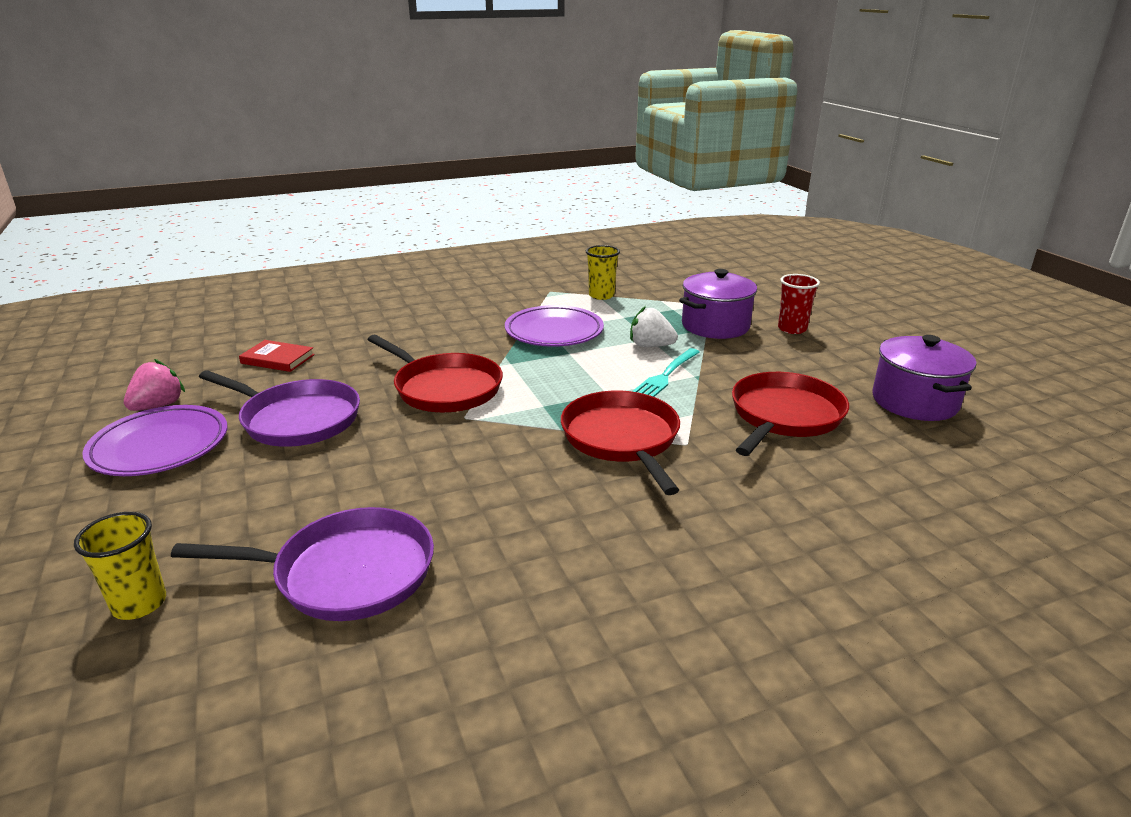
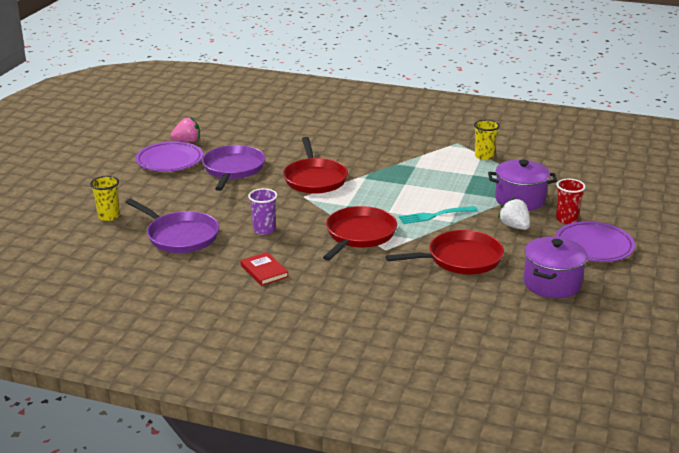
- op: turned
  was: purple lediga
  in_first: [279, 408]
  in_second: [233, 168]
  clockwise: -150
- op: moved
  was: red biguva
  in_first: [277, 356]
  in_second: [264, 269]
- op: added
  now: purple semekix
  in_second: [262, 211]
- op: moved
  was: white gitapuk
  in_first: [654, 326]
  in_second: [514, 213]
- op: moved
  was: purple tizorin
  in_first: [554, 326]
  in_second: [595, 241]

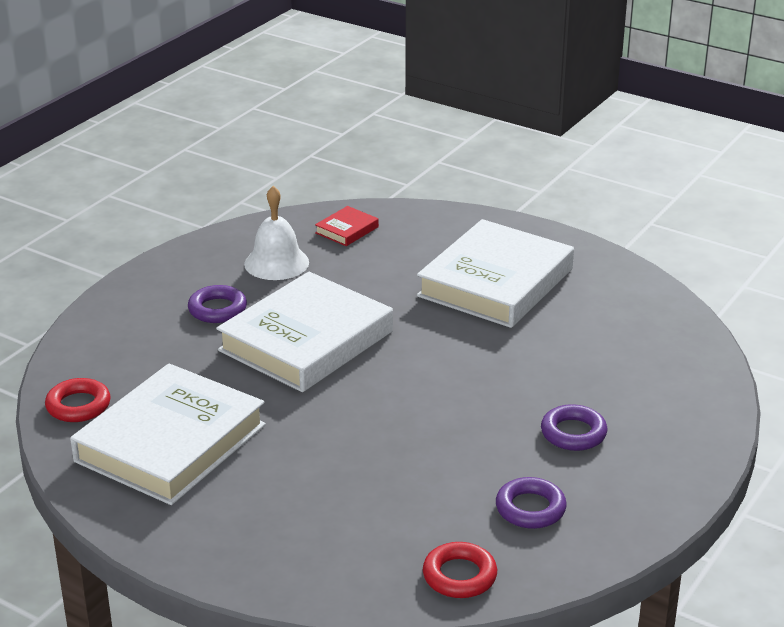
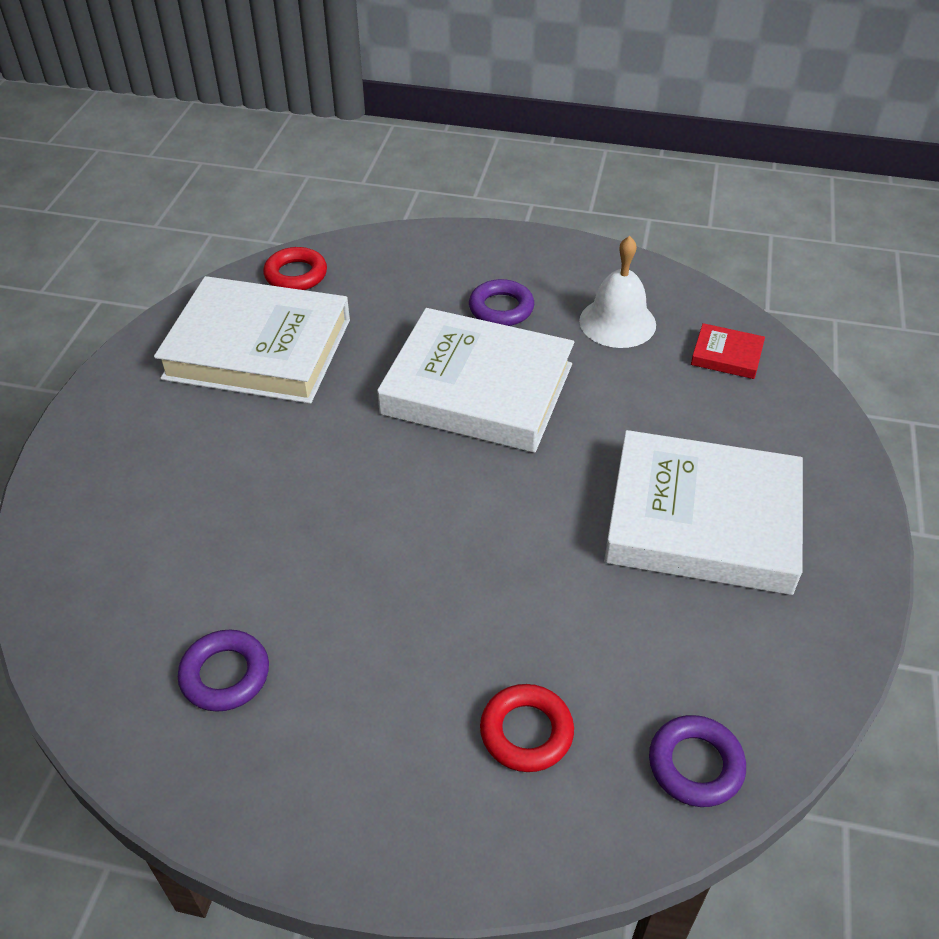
- op: moved
  was: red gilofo
  in_first: [460, 570]
  in_second: [527, 728]
- op: moved
  was: purple gilofo
  in_first: [574, 427]
  in_second: [697, 761]

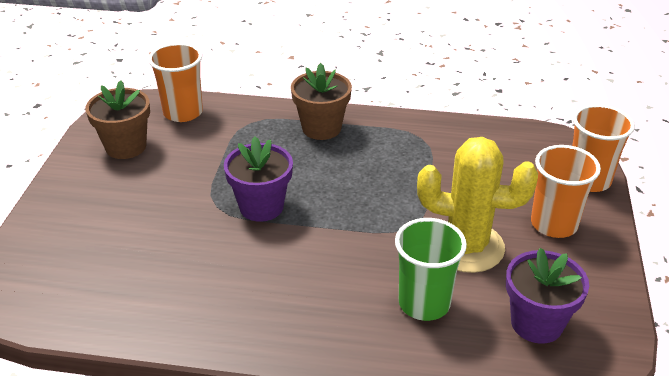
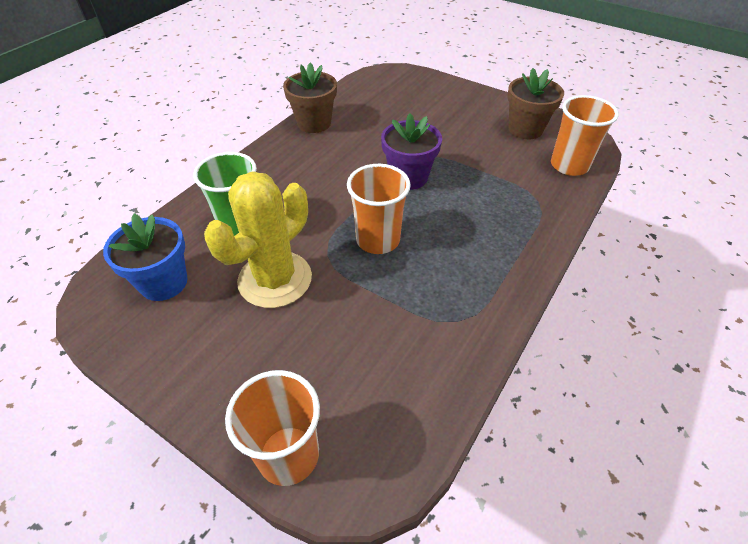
- op: recoloured
  was: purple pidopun
  now: blue pidopun
  in_first: [547, 296]
  in_second: [145, 257]
- op: moved
  was: brown pidopun
  in_first: [321, 101]
  in_second: [310, 98]
- op: moved
  was: orange semekix
  in_first: [566, 191]
  in_second: [379, 209]

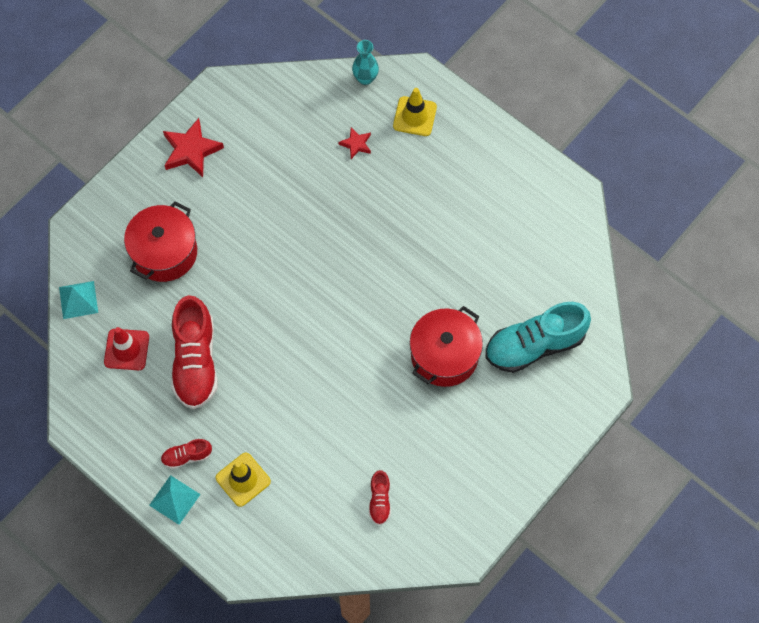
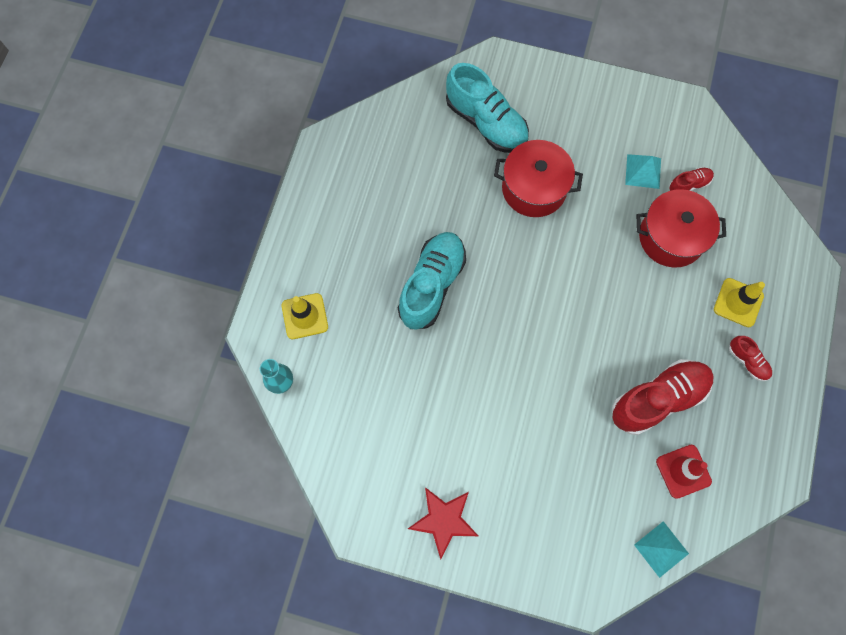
- op: added
  now: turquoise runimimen
  in_second: [432, 281]
- op: moved
  was: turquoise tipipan
  in_first: [175, 500]
  in_second: [643, 171]
- op: moved
  was: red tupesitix
  in_first: [160, 241]
  in_second: [681, 228]
- op: removed
  was: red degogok
  in_first: [355, 143]

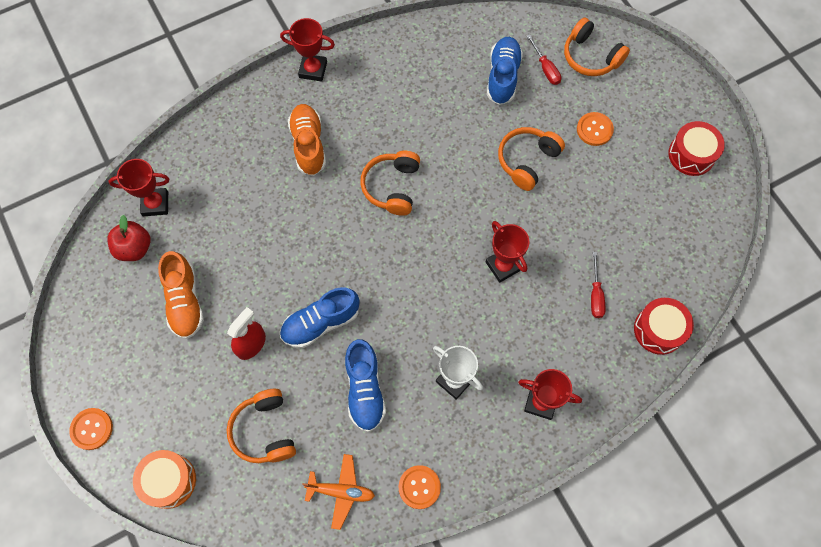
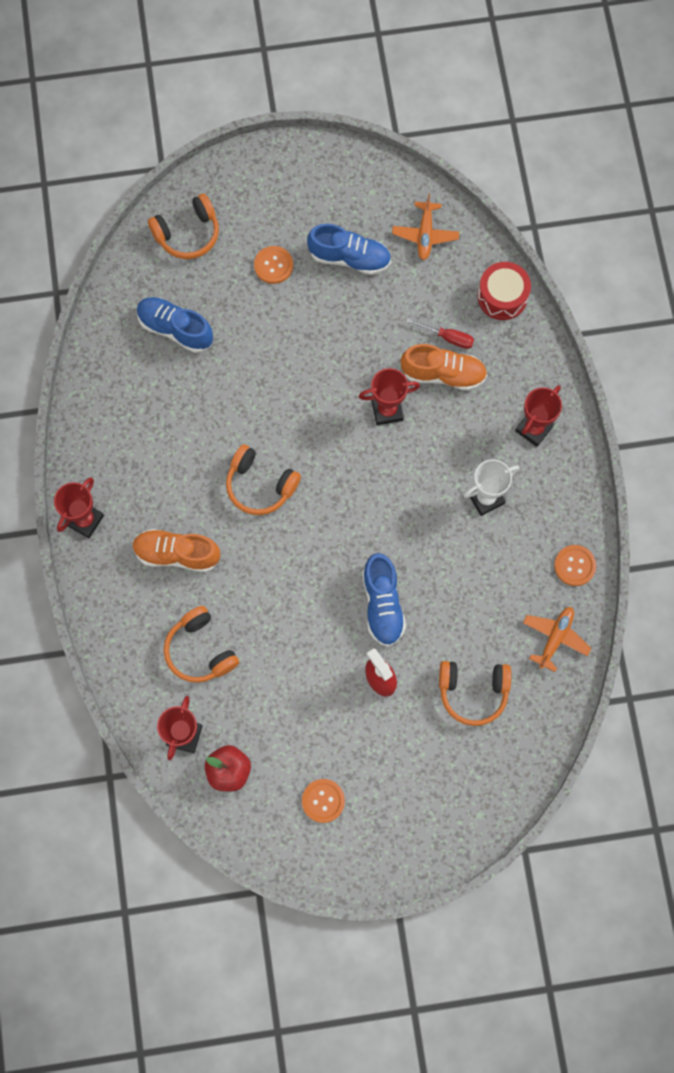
- op: moved
  was: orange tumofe
  in_first: [531, 159]
  in_second: [201, 644]
- op: moved
  was: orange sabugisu
  in_first: [91, 429]
  in_second: [323, 801]
- op: moved
  was: blue runimimen
  in_first: [365, 385]
  in_second: [349, 249]
- op: added
  now: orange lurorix
  in_second: [425, 227]
- op: moved
  was: orange runimimen
  in_first: [181, 295]
  in_second: [444, 367]
- op: removed
  was: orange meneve
  in_first: [164, 479]
- op: removed
  was: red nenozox
  in_first: [544, 59]
- op: removed
  was: red meneve
  in_first: [696, 148]

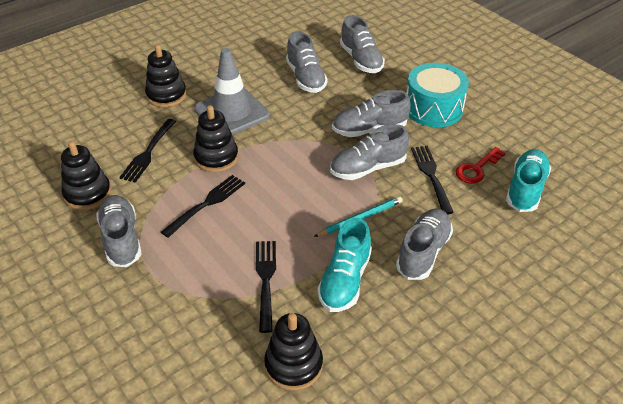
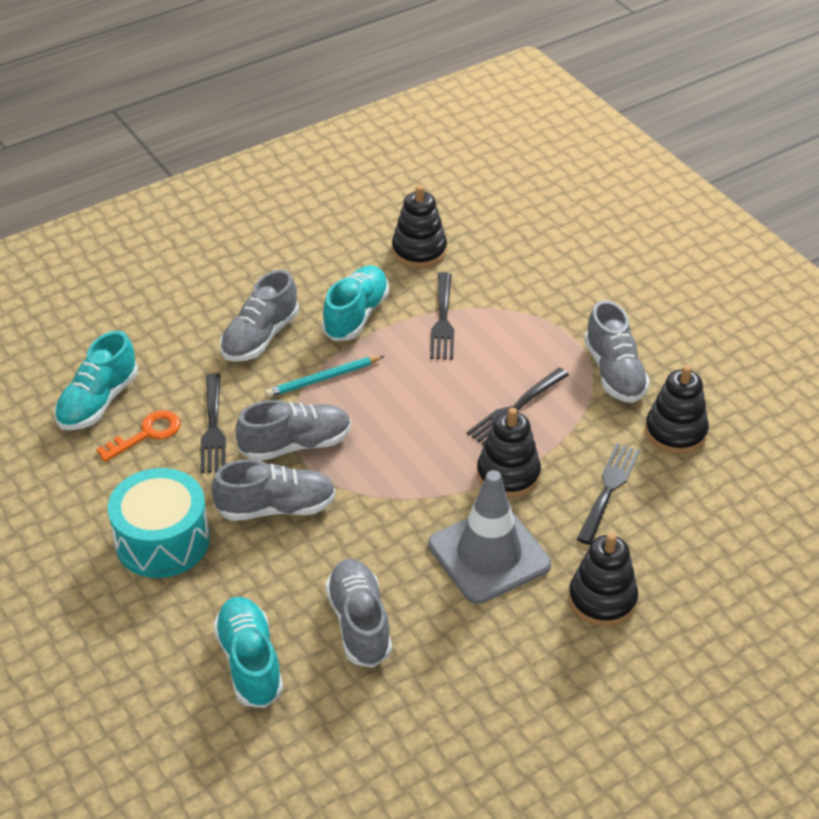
- op: recoloured
  was: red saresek
  now: orange saresek
  in_first: [480, 165]
  in_second: [138, 436]
- op: recoloured
  was: grey runimimen
  now: turquoise runimimen
  in_first: [362, 44]
  in_second: [248, 652]

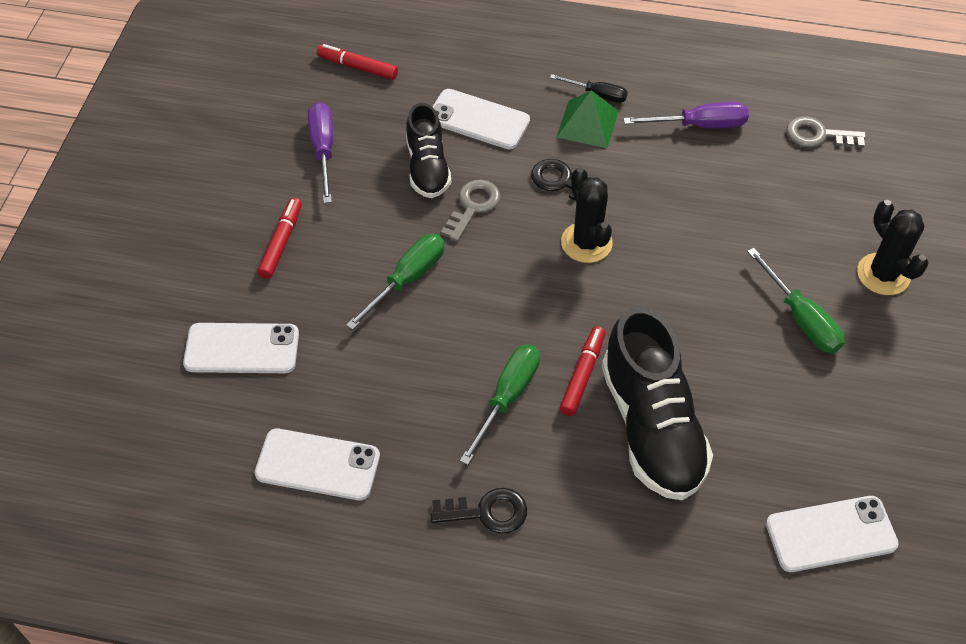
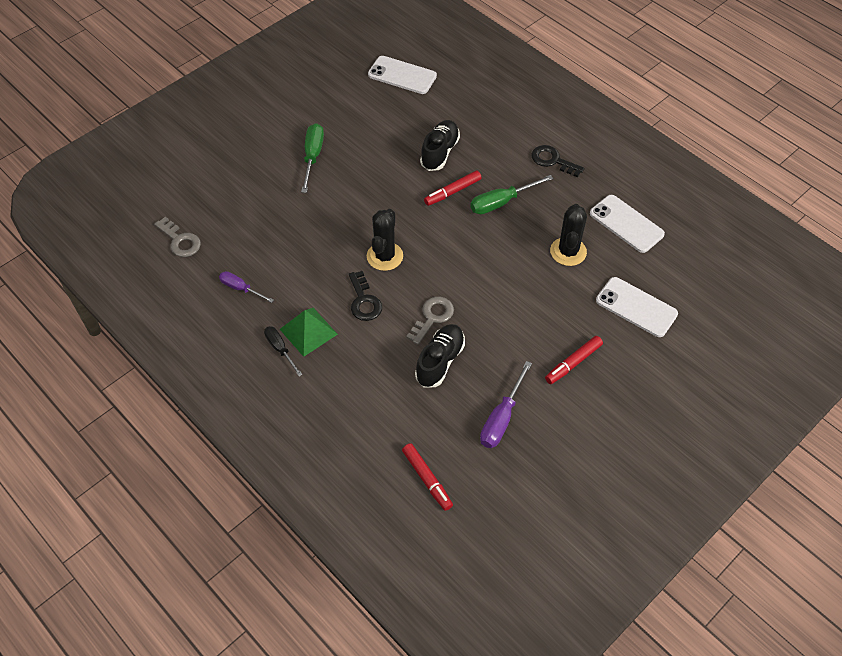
- op: resized
  was: purple nenozox
  in_first: [686, 115]
  in_second: [246, 287]
  ratio: 0.66
- op: turned
  was: grey saresek
  in_first: [470, 211]
  in_second: [430, 321]
  clockwise: 150
- op: resized
  was: black runimimen
  in_first: [657, 403]
  in_second: [440, 145]
  ratio: 0.6
- op: moved
  was: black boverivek
  in_first: [893, 247]
  in_second: [568, 235]
- op: removed
  was: green nenozox
  in_first: [395, 282]
- op: removed
  was: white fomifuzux
  in_first: [481, 119]

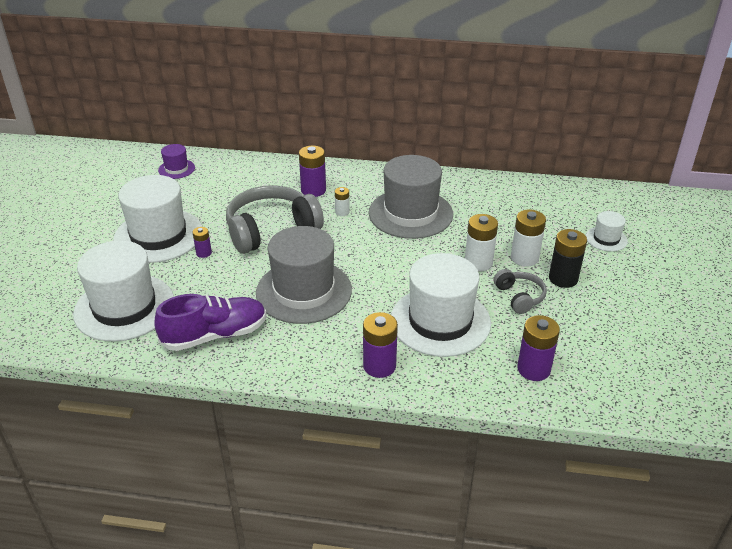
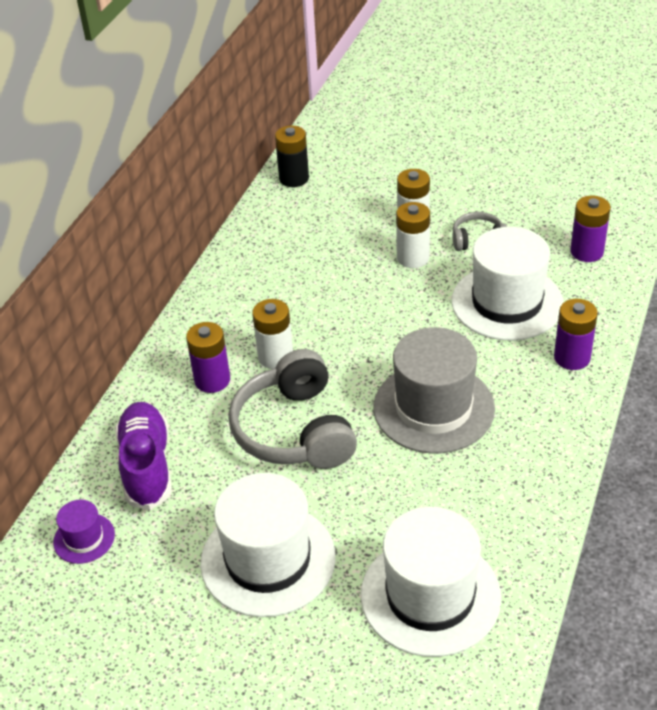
- op: moved
  was: purple runimimen
  in_first: [210, 322]
  in_second: [143, 456]
- op: resized
  was: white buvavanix
  in_first: [342, 201]
  in_second: [272, 334]
  ratio: 1.81
- op: moved
  was: black buvavanix
  in_first: [568, 258]
  in_second: [292, 156]
- op: removed
  was: purple buvavanix
  in_first: [202, 242]
- op: removed
  was: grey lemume
  in_first: [411, 197]
- op: removed
  was: white lemume
  in_first: [607, 231]

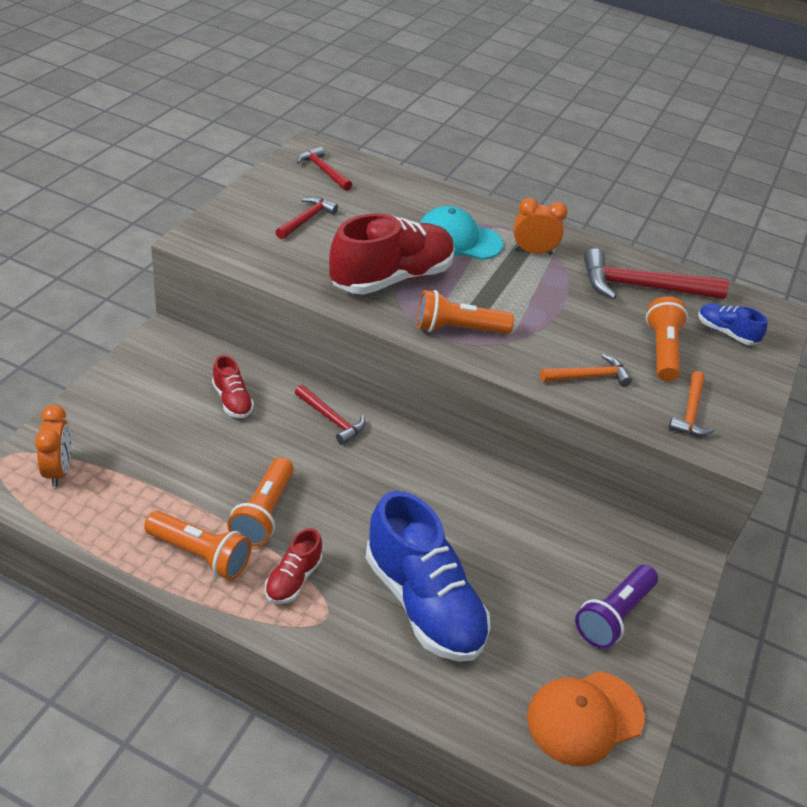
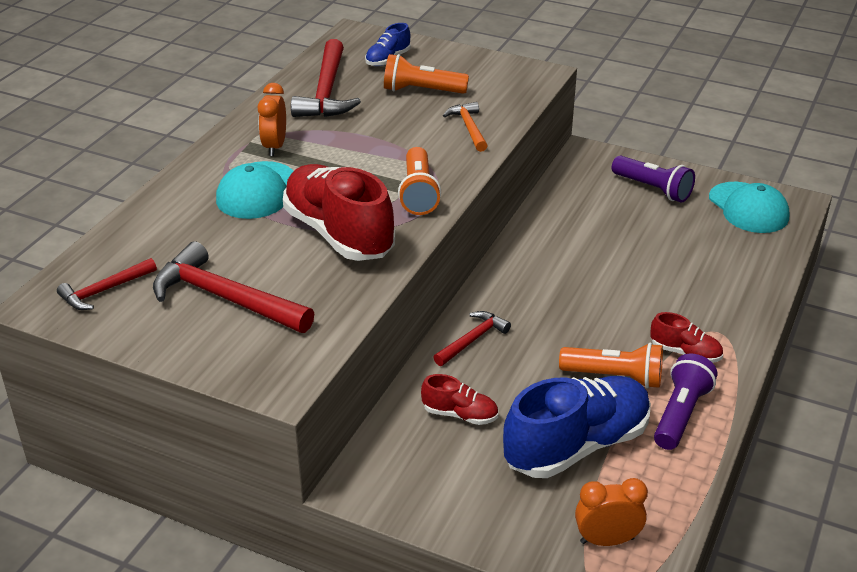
- op: resized
  was: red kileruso
  in_first: [306, 218]
  in_second: [234, 287]
  ratio: 1.78
- op: turned
  was: red runimimen
  in_first: [233, 386]
  in_second: [459, 399]
  clockwise: 45
- op: moved
  was: blue runimimen
  in_first: [428, 576]
  in_second: [577, 427]
- op: recoloured
  was: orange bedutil
  now: purple bedutil
  in_first: [197, 545]
  in_second: [685, 401]
- op: recoloured
  was: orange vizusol
  now: turquoise vizusol
  in_first: [586, 718]
  in_second: [749, 207]
- op: removed
  was: orange kileruso
  in_first: [692, 403]

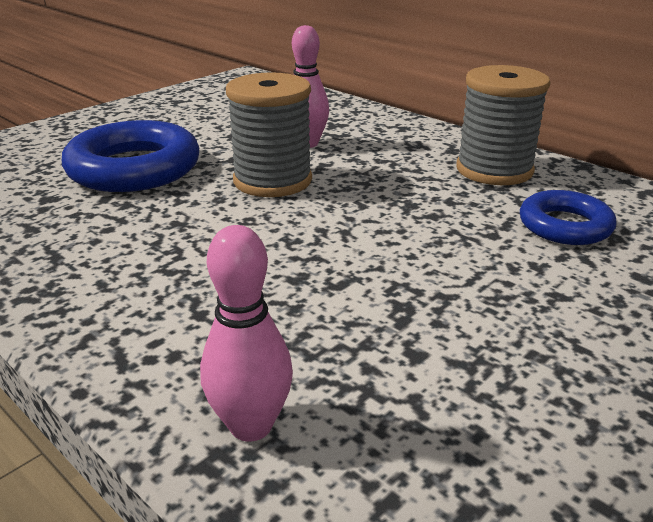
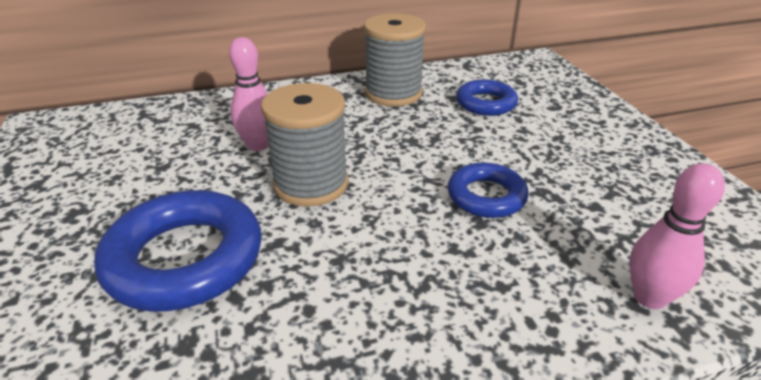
- op: added
  now: blue gilofo
  in_second: [488, 190]

